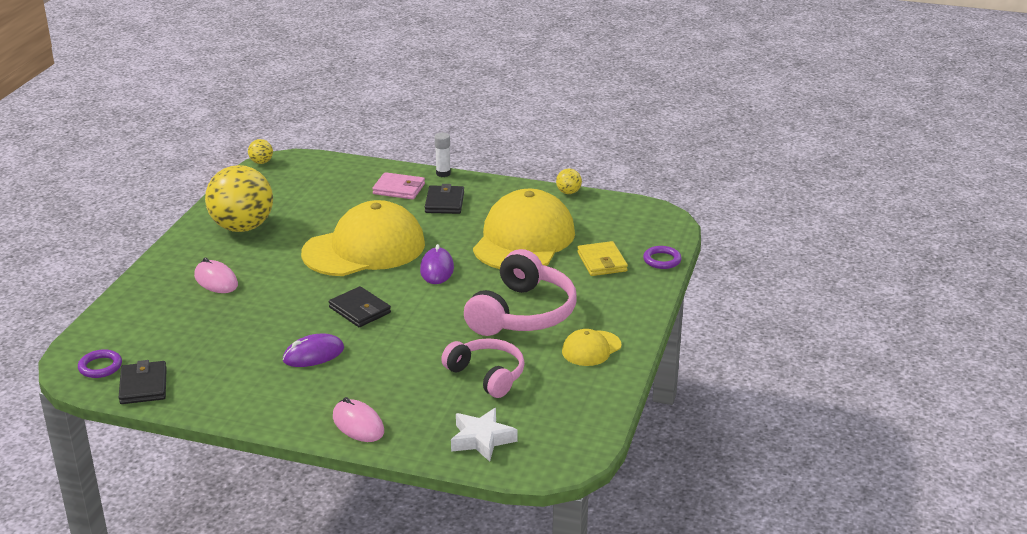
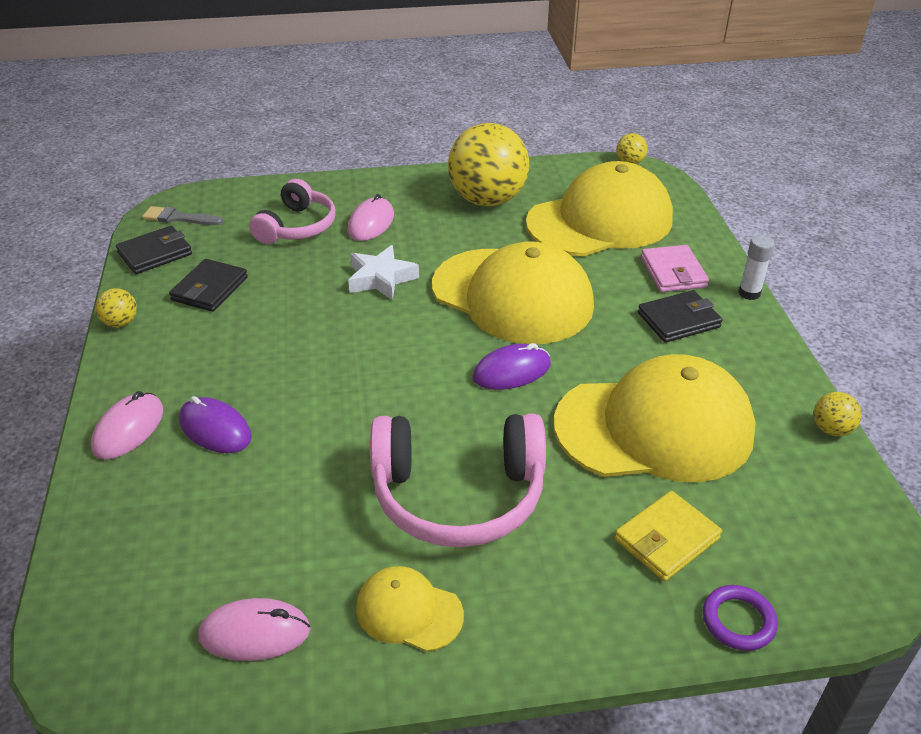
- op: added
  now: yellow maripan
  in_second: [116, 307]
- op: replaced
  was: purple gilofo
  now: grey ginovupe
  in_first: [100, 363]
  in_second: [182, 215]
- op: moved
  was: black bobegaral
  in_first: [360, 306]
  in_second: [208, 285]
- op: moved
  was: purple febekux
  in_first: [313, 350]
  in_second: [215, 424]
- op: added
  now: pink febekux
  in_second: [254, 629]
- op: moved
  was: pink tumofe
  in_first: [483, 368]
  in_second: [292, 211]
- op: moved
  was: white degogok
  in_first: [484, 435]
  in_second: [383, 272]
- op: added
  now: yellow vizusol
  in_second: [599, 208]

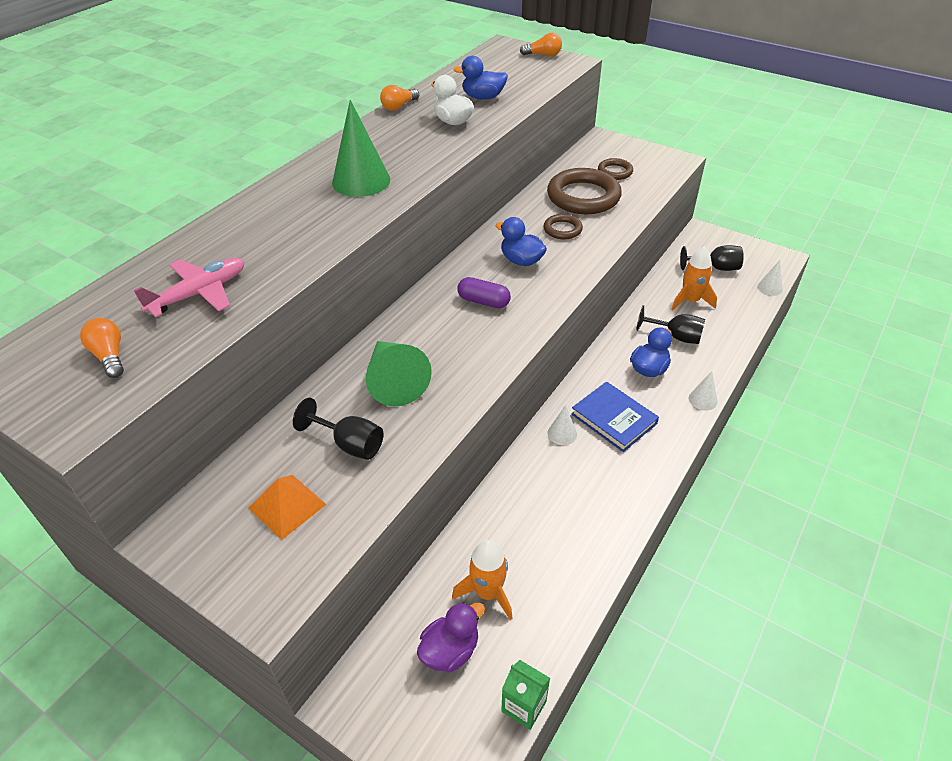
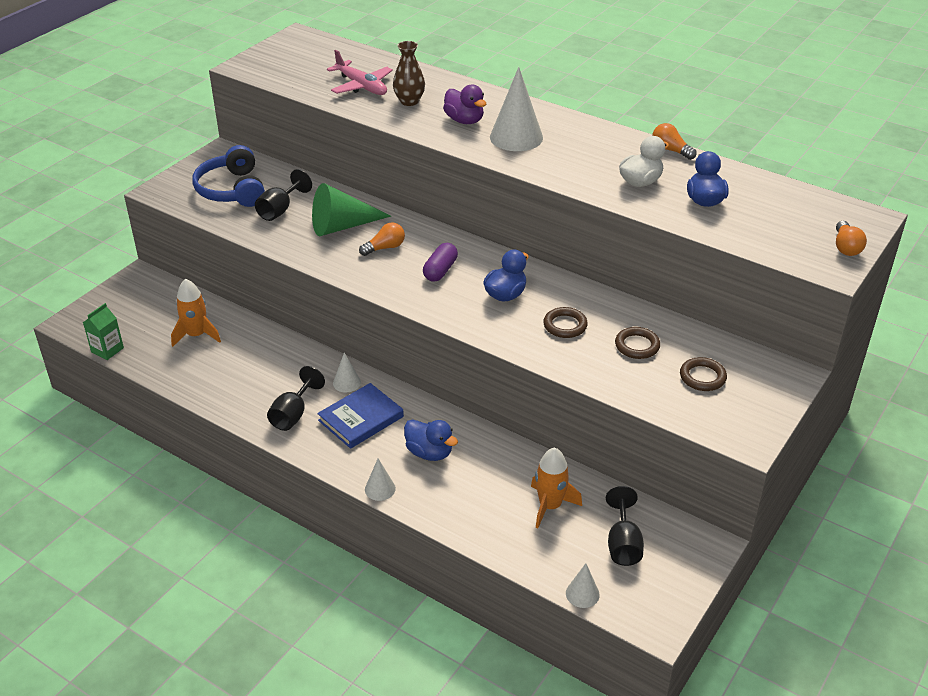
- op: replaced
  was: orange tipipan
  now: blue tumofe
  in_first: [287, 507]
  in_second: [228, 176]
- op: moved
  was: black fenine
  in_first: [670, 324]
  in_second: [296, 398]
- op: moved
  was: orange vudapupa
  in_first: [102, 348]
  in_second: [382, 239]
- op: added
  now: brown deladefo
  in_second: [409, 73]
- op: moved
  was: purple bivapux
  in_first: [451, 637]
  in_second: [464, 104]
- op: recoloured
  was: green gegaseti
  now: white gegaseti
  in_first: [361, 148]
  in_second: [516, 109]
- op: resized
  was: brown gilofo
  in_first: [584, 191]
  in_second: [637, 343]
  ratio: 0.5

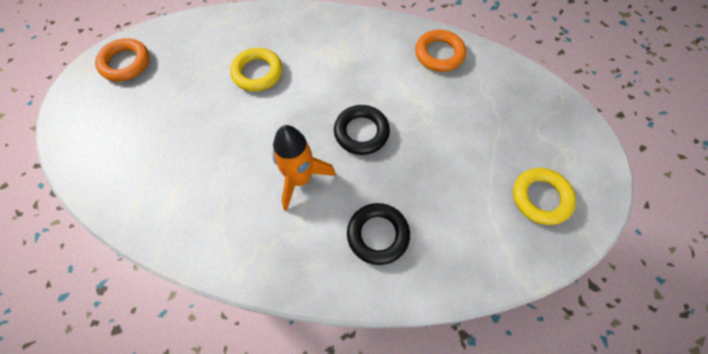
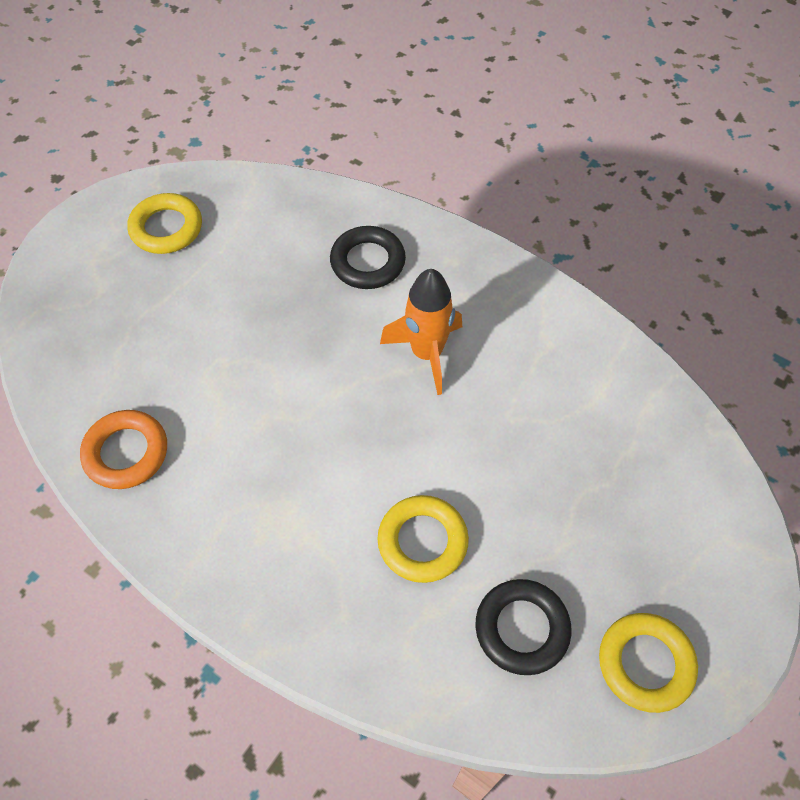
- op: moved
  was: black gilofo
  in_first: [362, 130]
  in_second: [524, 627]
- op: recoloured
  was: orange gilofo
  now: yellow gilofo
  in_first: [122, 59]
  in_second: [648, 663]

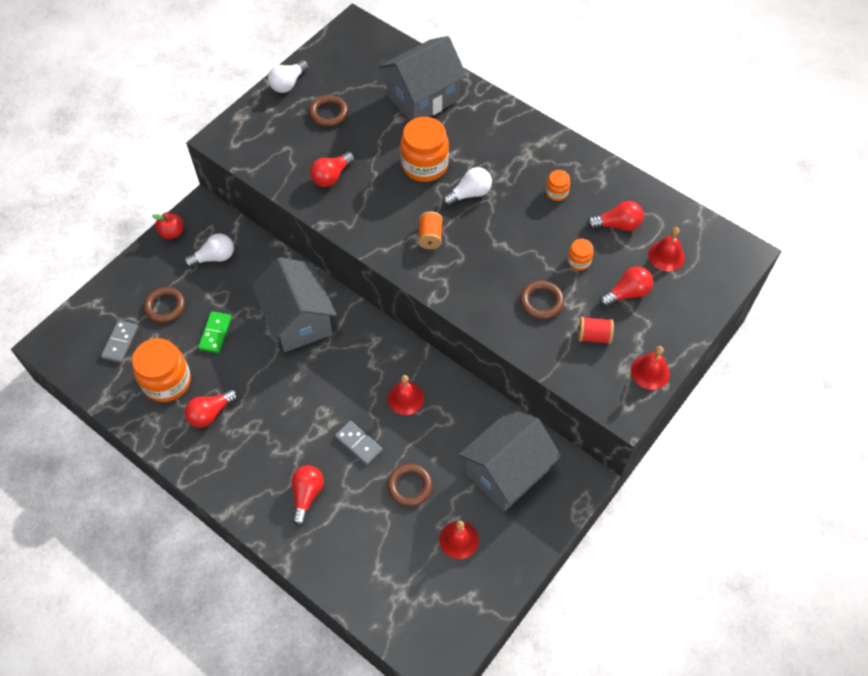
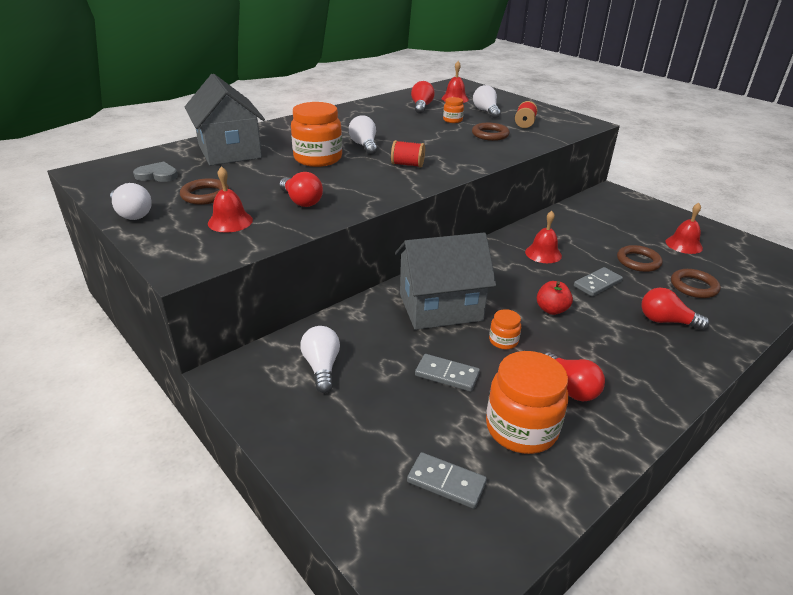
- op: added
  now: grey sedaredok
  in_second: [155, 172]
- op: moved
  was: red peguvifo
  in_first: [650, 368]
  in_second: [230, 199]
- op: recoloured
  was: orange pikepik
  now: red pikepik
  in_first: [430, 230]
  in_second: [408, 153]
- op: recoloured
  was: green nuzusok
  now: grey nuzusok
  in_first: [215, 332]
  in_second: [447, 373]
- op: recoloured
  was: red vudapupa
  now: white vudapupa
  in_first: [626, 286]
  in_second: [487, 101]
- op: moved
  was: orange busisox
  in_first: [558, 185]
  in_second: [505, 329]
- op: moved
  was: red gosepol
  in_first: [168, 225]
  in_second: [555, 298]
- op: moved
  was: brown gilofo
  in_first: [164, 305]
  in_second: [696, 283]
- op: removed
  was: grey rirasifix
  in_first: [510, 460]

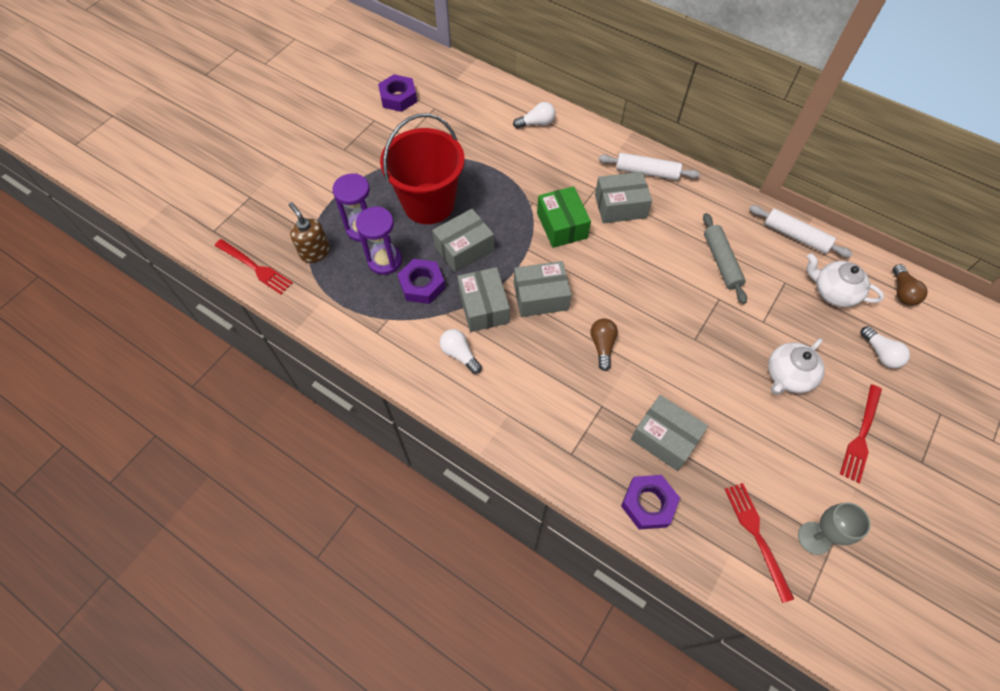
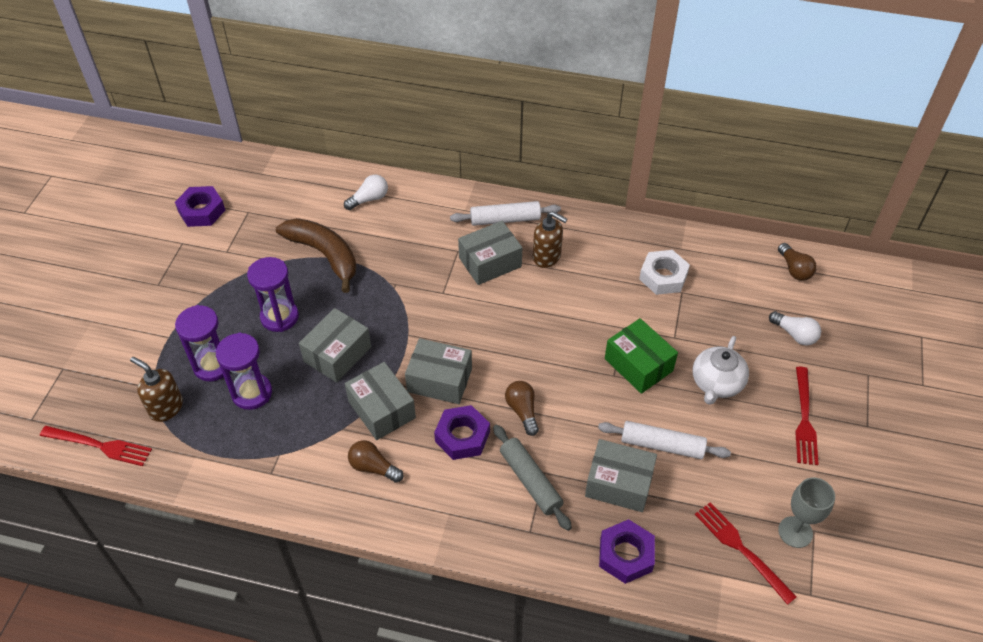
- op: replaced
  was: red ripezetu
  now: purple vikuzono
  in_first: [422, 168]
  in_second: [273, 294]
- op: added
  now: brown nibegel
  in_second: [316, 255]
- op: recoloured
  was: white vudapupa
  now: brown vudapupa
  in_first: [461, 351]
  in_second: [375, 461]
- op: turned
  was: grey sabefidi
  in_first: [543, 289]
  in_second: [438, 371]
  clockwise: 45
- op: moved
  was: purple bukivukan
  in_first: [421, 281]
  in_second: [462, 432]
- op: moved
  was: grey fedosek
  in_first: [725, 258]
  in_second: [532, 478]
- op: added
  now: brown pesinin
  in_second: [550, 239]
- op: moved
  was: white fedosek
  in_first: [800, 231]
  in_second: [664, 440]
- op: moved
  was: green sabefidi
  in_first: [564, 217]
  in_second: [641, 356]
- op: added
  now: white bukivukan
  in_second: [664, 272]
- op: removed
  was: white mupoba
  in_first: [845, 280]

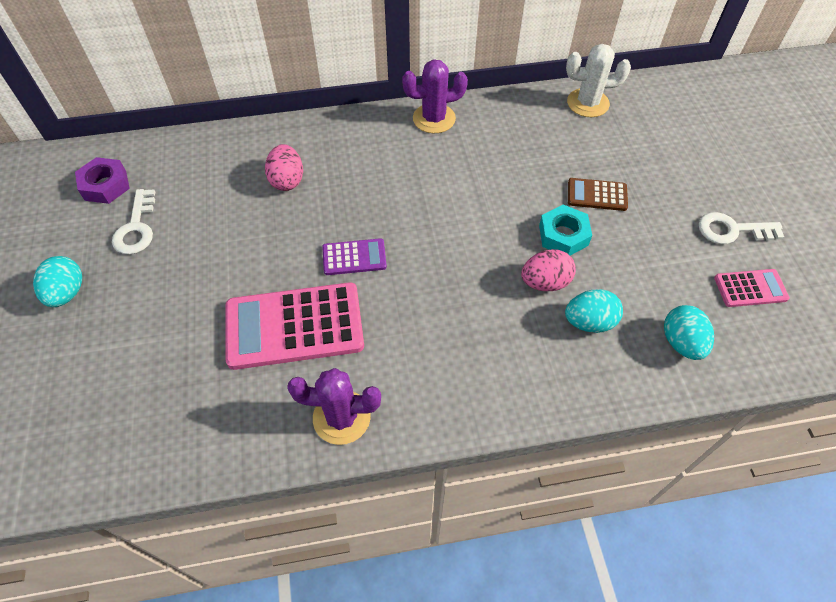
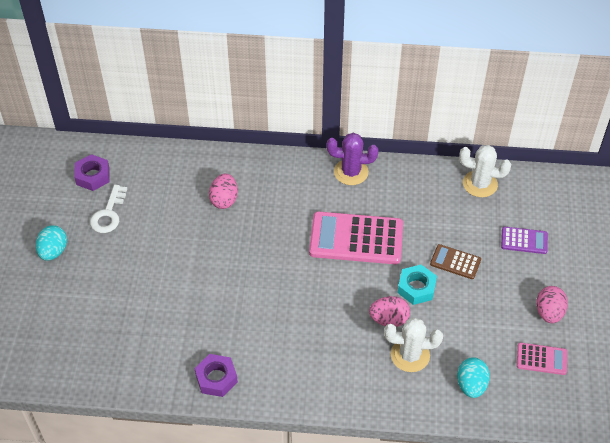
- op: replaced
  was: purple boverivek
  now: purple bukivukan
  in_first: [334, 406]
  in_second: [216, 375]
- op: moved
  was: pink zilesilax
  in_first: [294, 326]
  in_second: [356, 237]
- op: replaced
  was: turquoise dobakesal
  now: white boverivek
  in_first: [594, 311]
  in_second: [413, 344]
- op: moved
  was: purple zilesilax
  in_first: [354, 256]
  in_second: [524, 240]
- op: replaced
  was: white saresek
  now: pink dobakesal
  in_first: [741, 228]
  in_second: [552, 304]

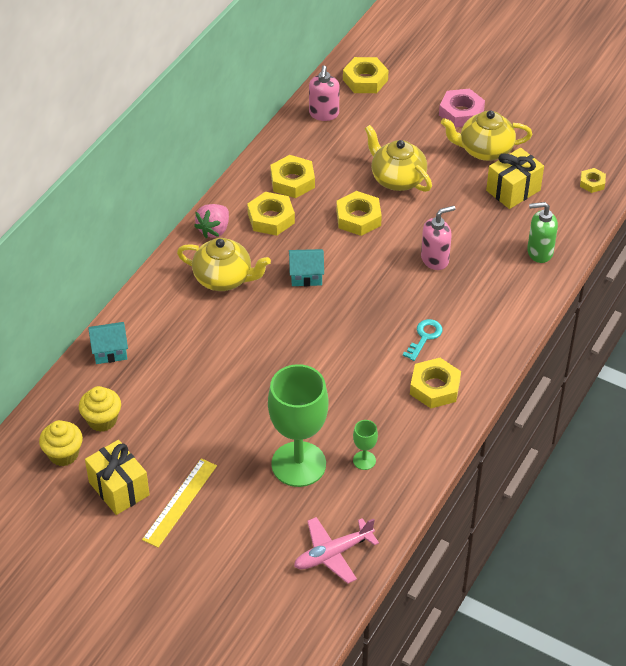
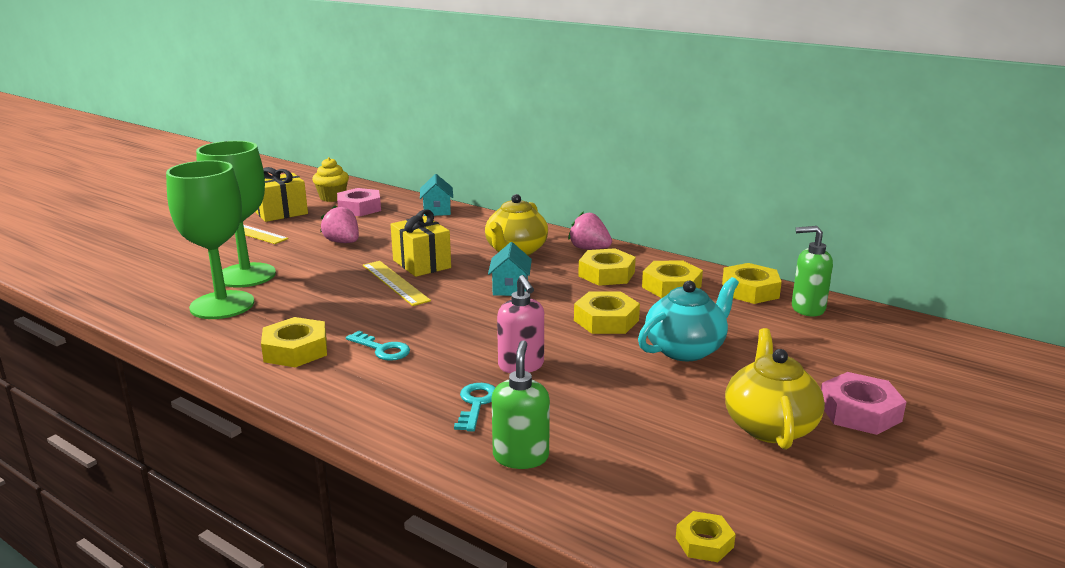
- op: resized
  was: green fenine
  in_first: [365, 445]
  in_second: [210, 239]
  ratio: 2.38
- op: added
  now: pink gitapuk
  in_second: [339, 224]
- op: replaced
  was: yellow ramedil
  now: pink bukivukan
  in_first: [100, 409]
  in_second: [359, 202]
- op: added
  now: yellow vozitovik
  in_second: [397, 283]
- op: moved
  was: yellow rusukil
  in_first: [515, 178]
  in_second: [420, 243]
- op: added
  now: turquoise saresek
  in_second: [475, 407]
- op: recoloured
  was: yellow mupoba
  now: turquoise mupoba
  in_first: [398, 158]
  in_second: [688, 319]
- op: moved
  was: yellow bukivukan
  in_first: [366, 75]
  in_second: [752, 283]
- op: recoloured
  was: pink pesinin
  now: green pesinin
  in_first: [324, 93]
  in_second: [812, 271]
- op: removed
  was: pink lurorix
  in_first: [336, 550]

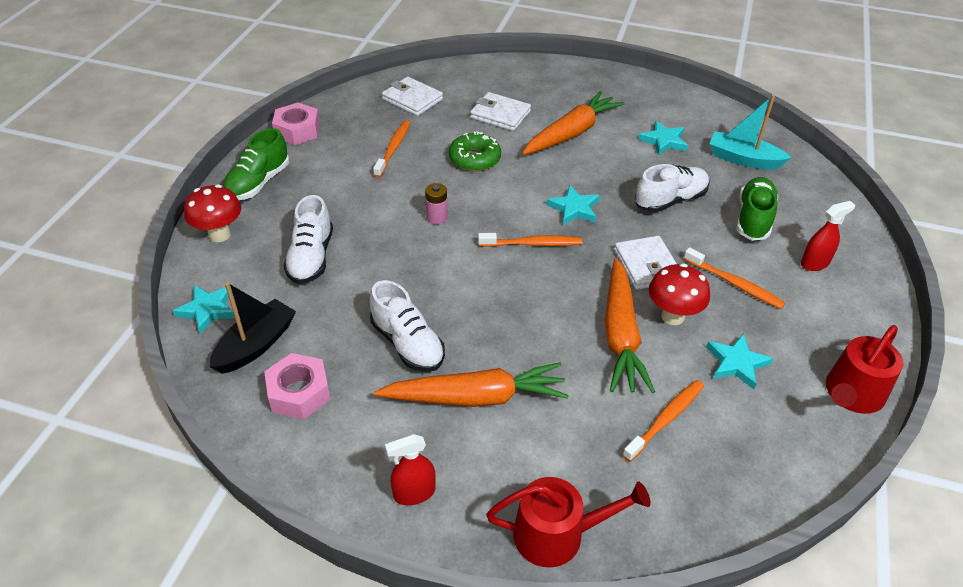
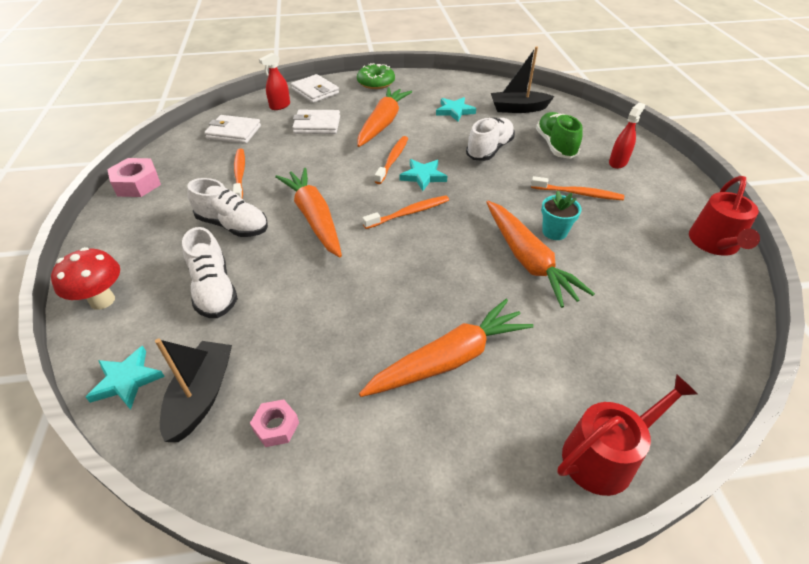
- op: moved
  was: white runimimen
  in_first: [407, 326]
  in_second: [227, 207]
- op: resized
  was: pink bukivukan
  in_first: [297, 386]
  in_second: [274, 423]
  ratio: 0.62
- op: moved
  was: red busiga
  in_first: [410, 469]
  in_second: [274, 81]
- op: replaced
  was: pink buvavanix
  now: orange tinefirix
  in_first: [436, 204]
  in_second: [308, 212]
- op: moved
  was: white bobegaral
  in_first: [645, 263]
  in_second: [315, 88]
- op: moved
  was: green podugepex
  in_first: [475, 151]
  in_second: [376, 76]
- op: moved
  was: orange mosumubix
  in_first: [663, 421]
  in_second: [391, 160]
- op: recoloured
  was: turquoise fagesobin
  now: black fagesobin
  in_first: [750, 132]
  in_second: [522, 80]
- op: replaced
  was: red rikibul
  now: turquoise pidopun
  in_first: [679, 294]
  in_second: [561, 215]
- op: removed
  was: green runimimen
  in_first: [255, 164]
- op: removed
  was: turquoise degogok
  in_first: [739, 361]

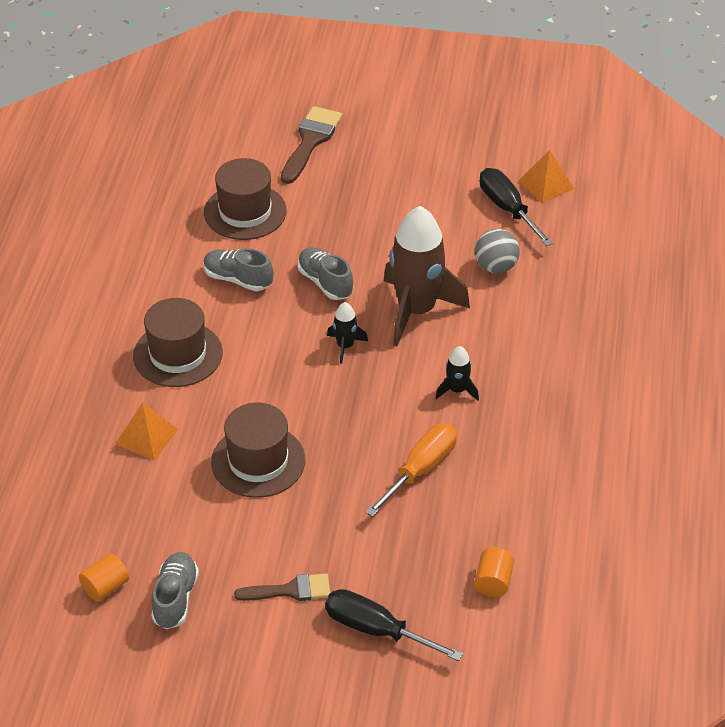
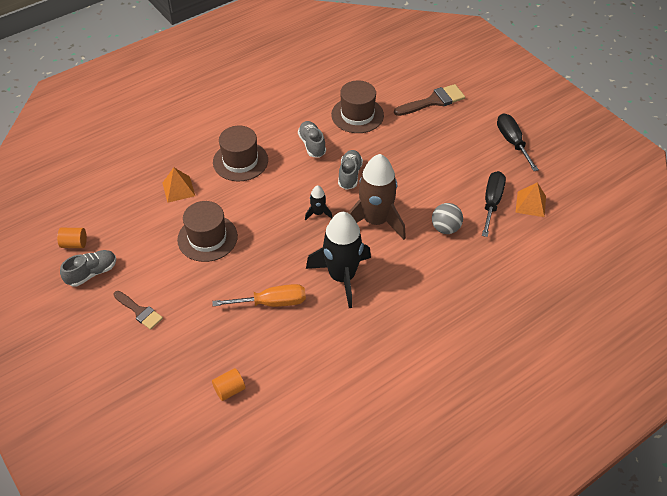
- op: resized
  was: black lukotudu
  in_first: [457, 373]
  in_second: [338, 260]
  ratio: 2.28
- op: moved
  was: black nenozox
  in_first: [394, 625]
  in_second: [518, 142]

